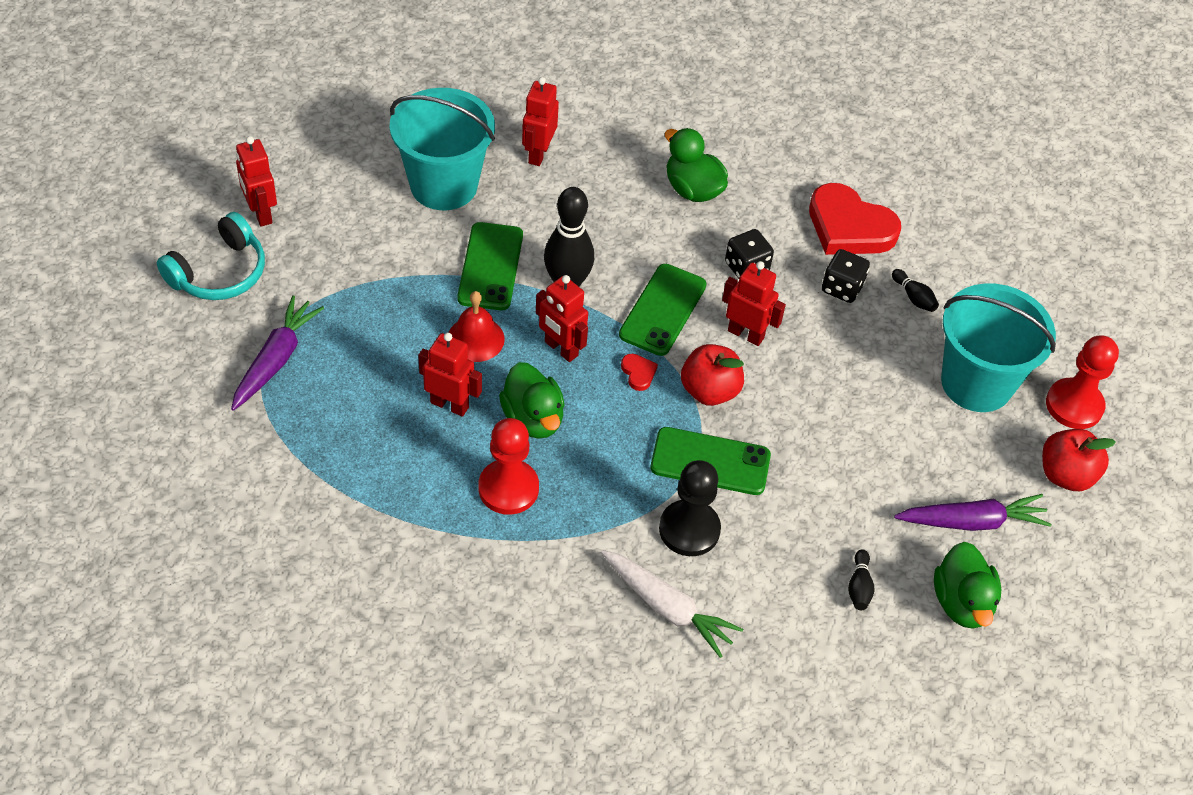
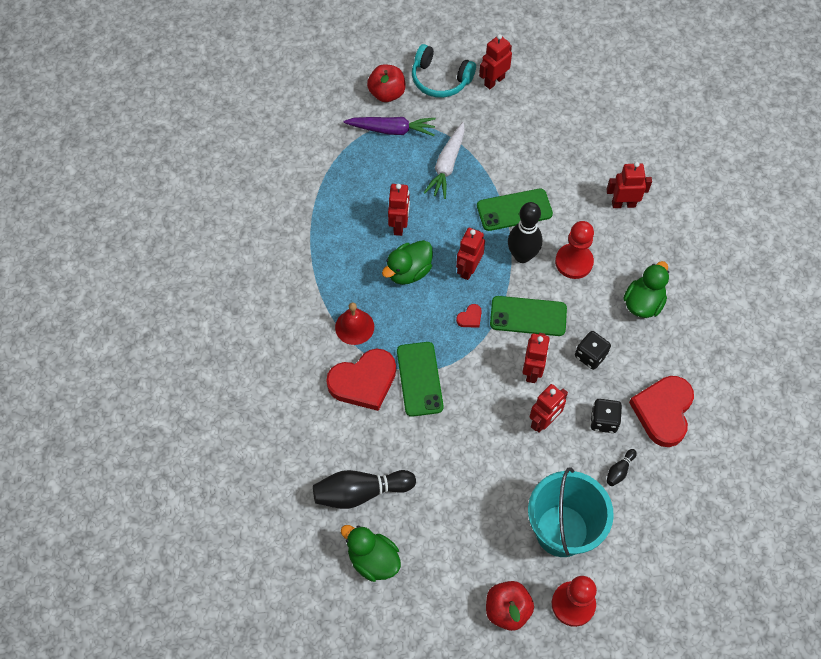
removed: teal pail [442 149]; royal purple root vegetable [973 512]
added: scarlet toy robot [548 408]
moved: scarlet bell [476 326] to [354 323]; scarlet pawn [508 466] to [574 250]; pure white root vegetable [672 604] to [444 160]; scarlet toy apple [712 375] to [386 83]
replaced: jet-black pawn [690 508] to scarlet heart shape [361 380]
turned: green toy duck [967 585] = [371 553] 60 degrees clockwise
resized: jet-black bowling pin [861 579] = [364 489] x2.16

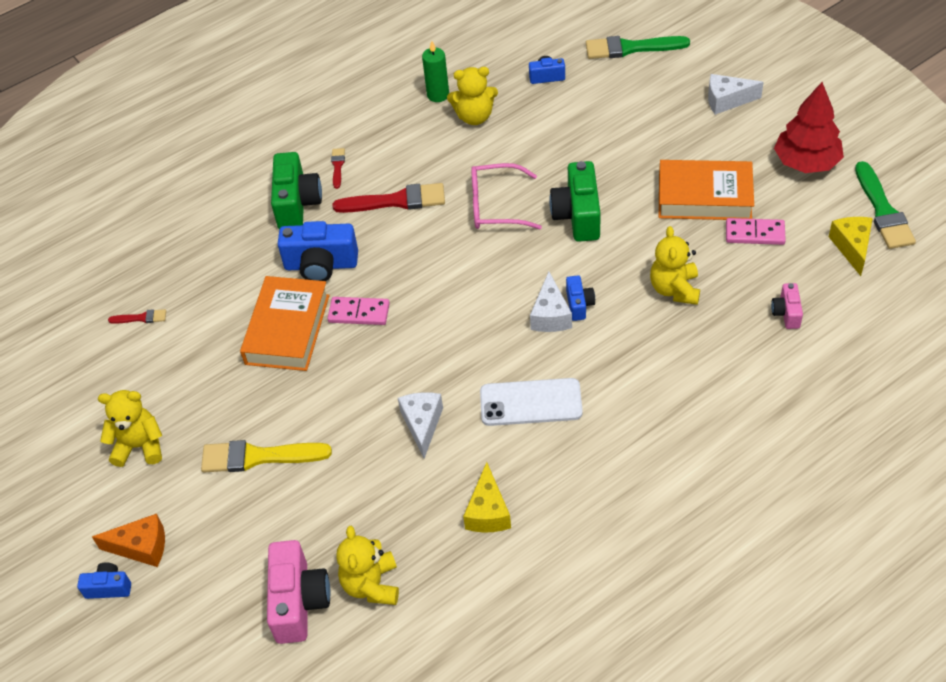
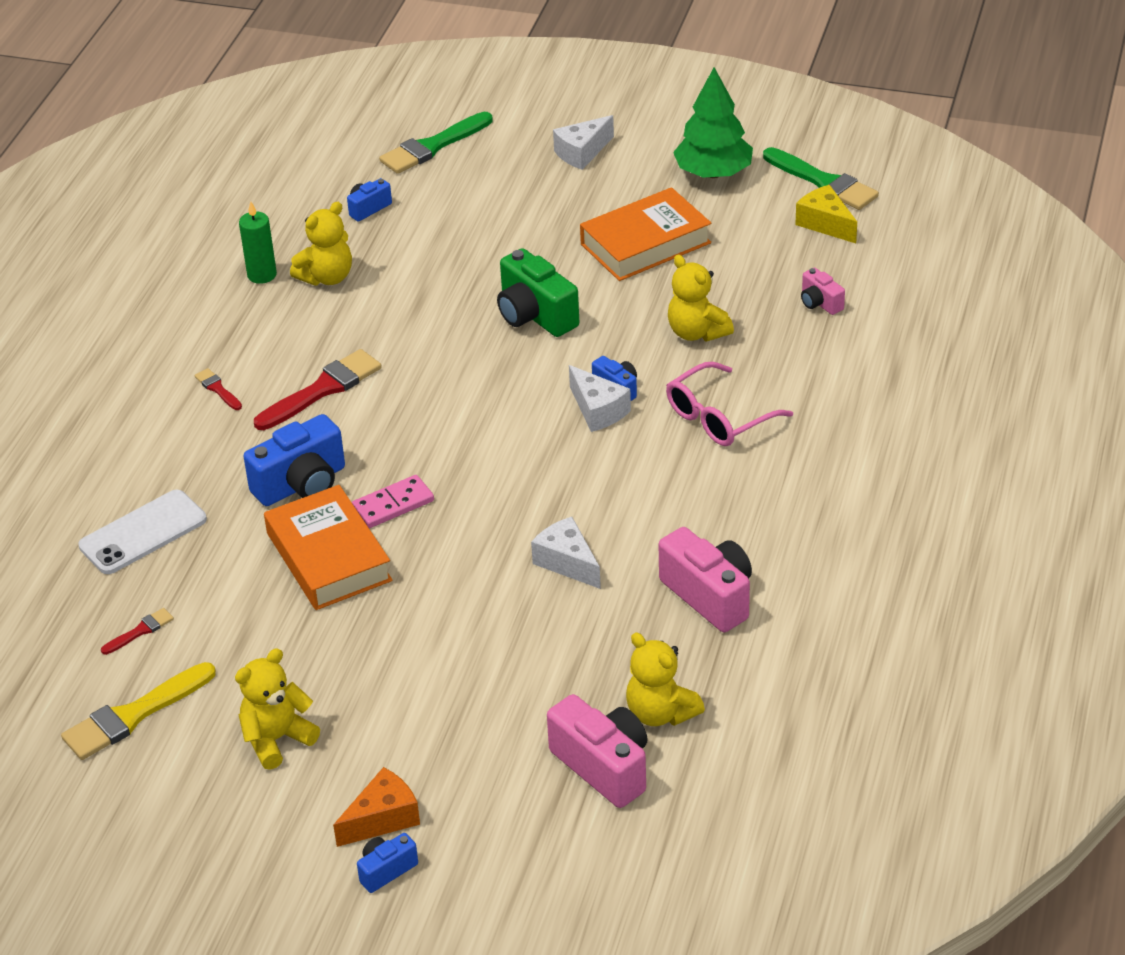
removed: green photo camera [296 190]; rosy domino tile [756 231]
moved: yellow brush [266 456] to [138 711]; rosy eyeglasses [506 196] to [729 404]; pure white smartphone [531 402] to [142 532]
replaced: yellow cheese wedge [487 497] to rosy photo camera [705 579]
recoloured: scarlet toy tree [809 127] to green toy tree [713 122]

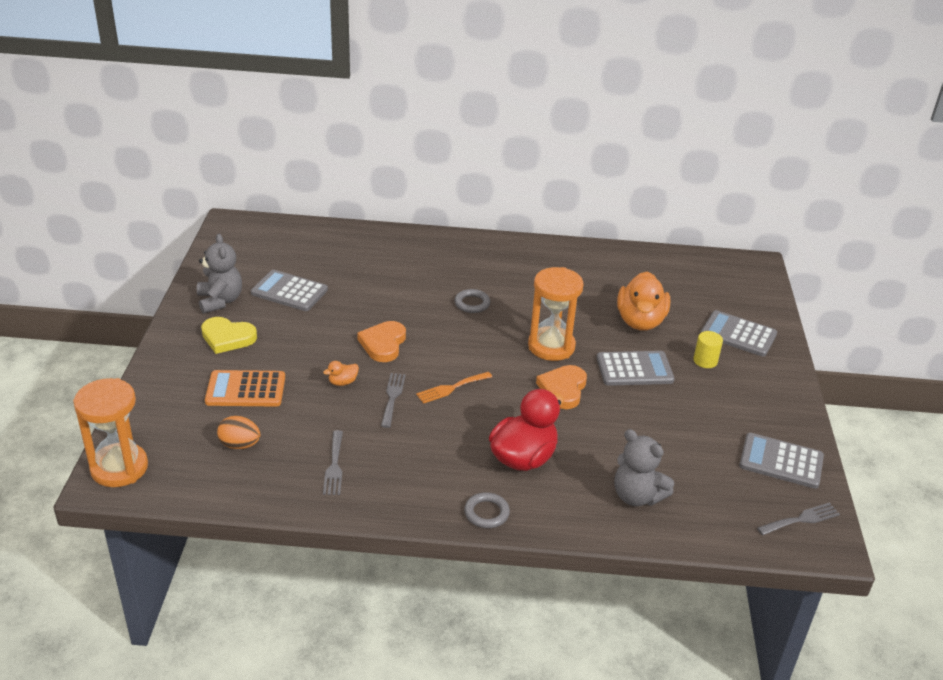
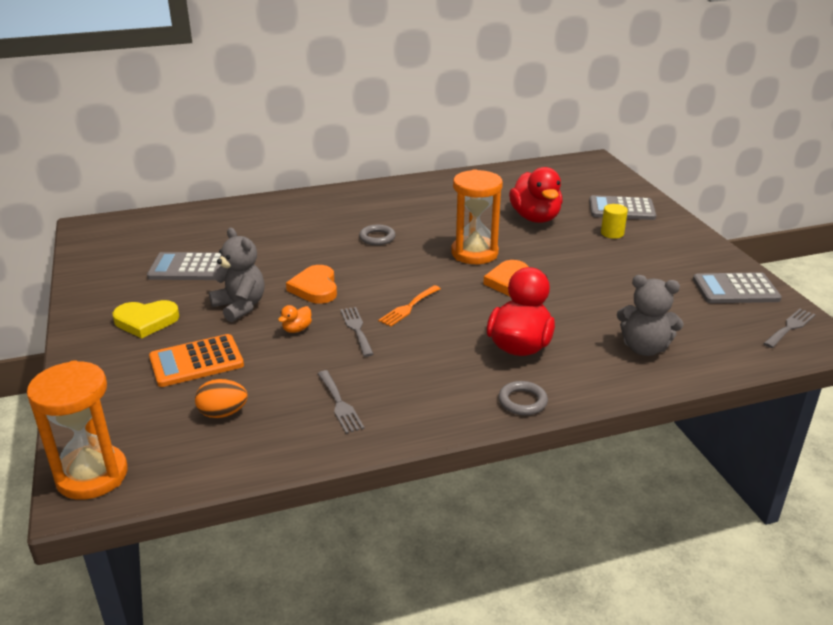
removed: gray adding machine [636 368]
moved: gray teddy bear [219 274] to [237 275]
recoloured: orange toy duck [643 301] to scarlet toy duck [536 195]

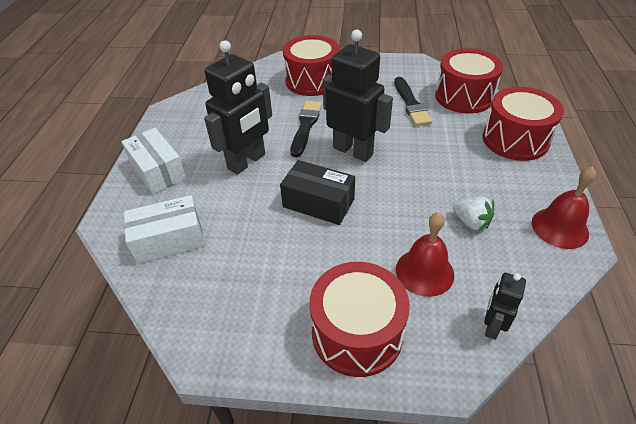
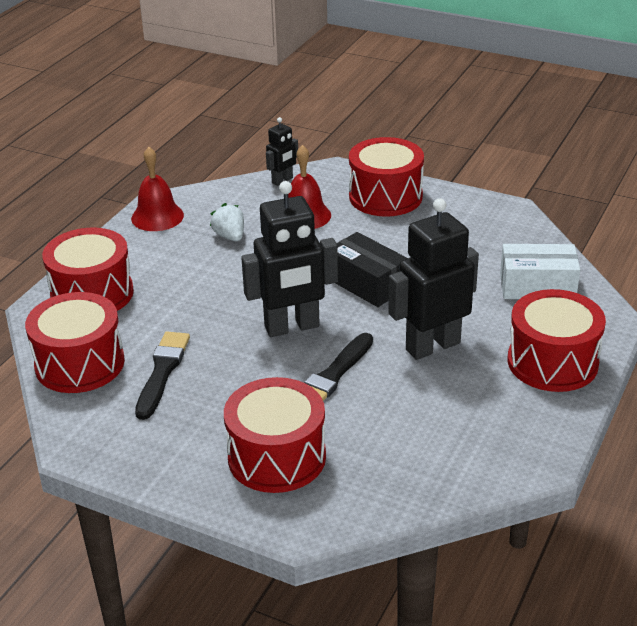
replaced: pure white package [153 161] to scarlet snare drum [557 340]
turned: jet-black toy robot [358 96] = [289 259] 75 degrees counterclockwise

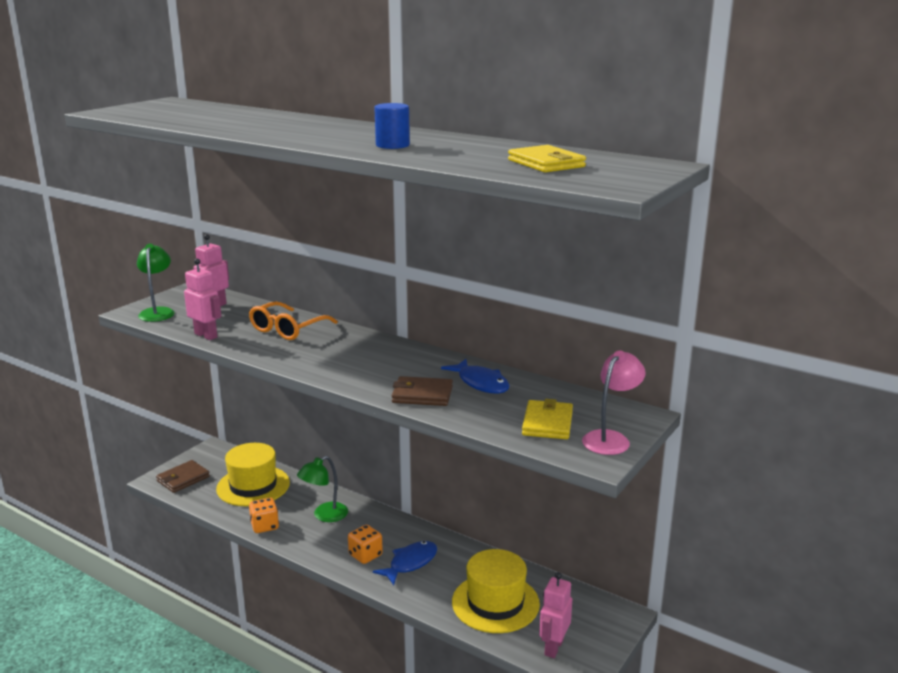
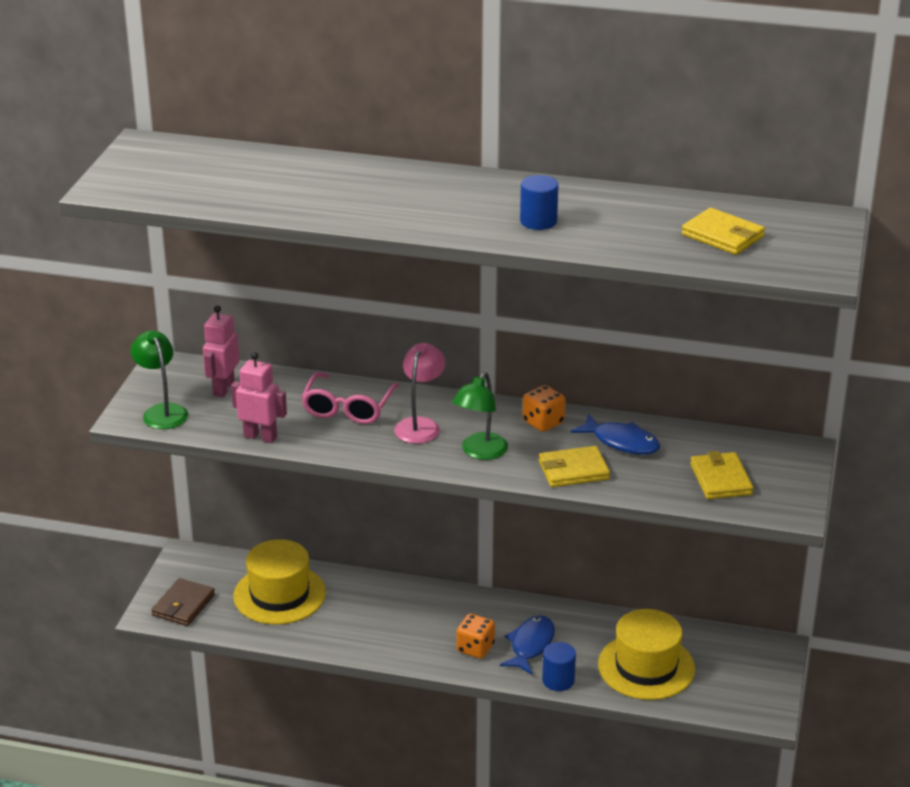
removed: rosy toy robot [555 615]
added: blue cylinder [559 666]
moved: orange game die [264 515] to [544 408]; green lamp [322 489] to [480 416]; rosy lamp [614 402] to [419 393]
recoloured: orange eyeglasses [293 321] to rosy eyeglasses [350 398]; brown card wallet [422 391] to yellow card wallet [574 466]

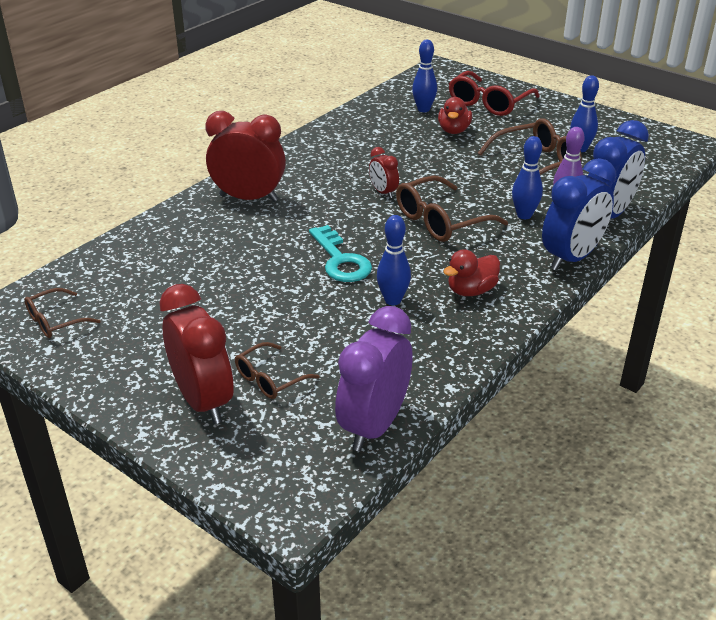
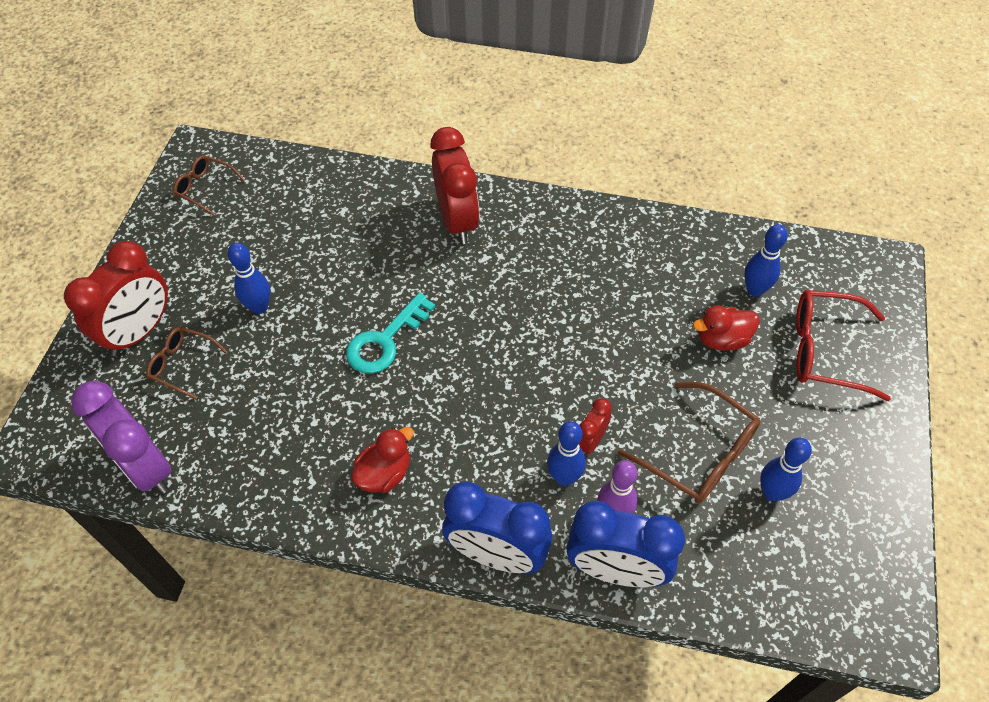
removed: brown eyeglasses [452 209]
moved: scarlet clock [384 172] to [595 426]; blue bowling pin [394 260] to [249 278]
turned: royal purple clock [374 378] = [121 437] 135 degrees counterclockwise; scarlet toy duck [471 272] = [382 460] 105 degrees clockwise

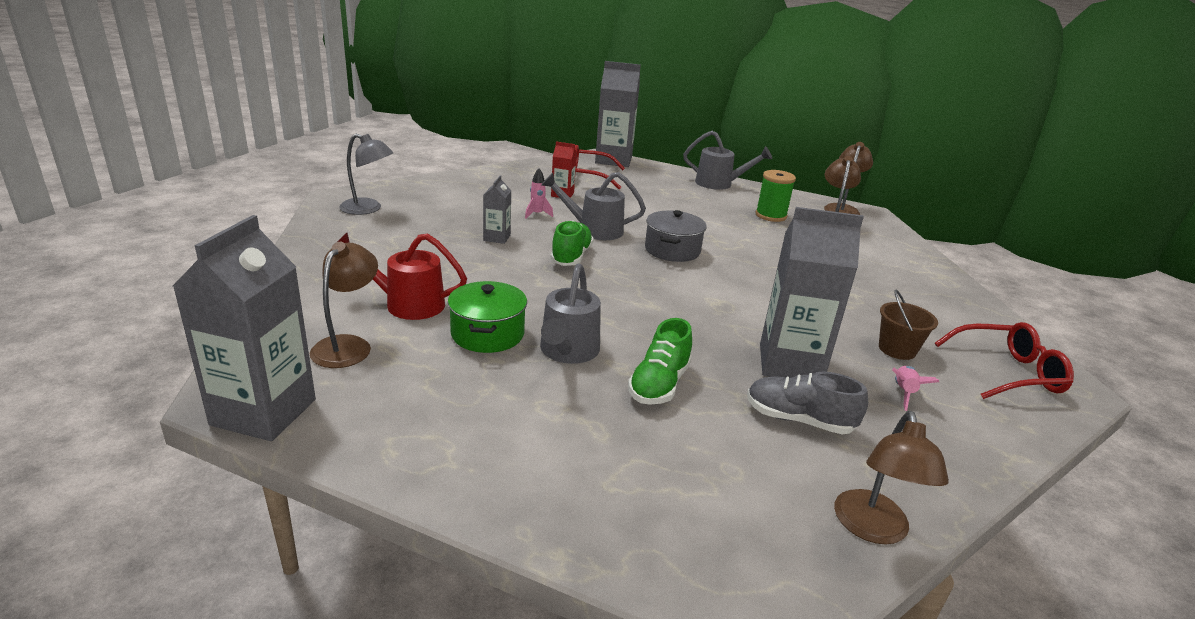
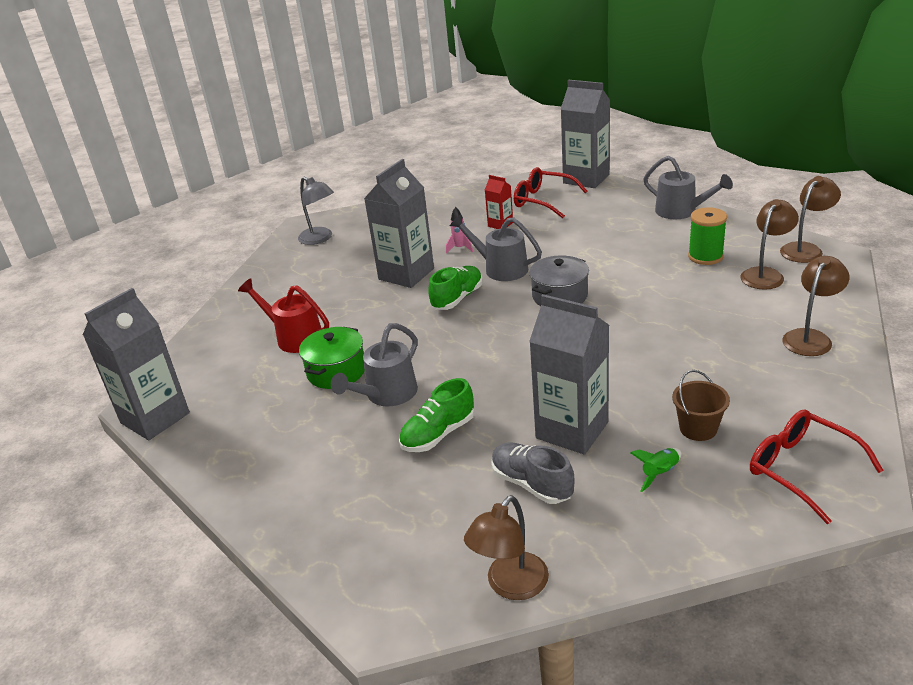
moved: brown lamp [343 305] to [815 306]
recoloured: rosy spaceship [915 388] to green spaceship [655 470]
turned: scarlet eyeglasses [1004 360] = [817 466] 150 degrees counterclockwise
resized: gray carton [497 209] = [399 223] x2.05

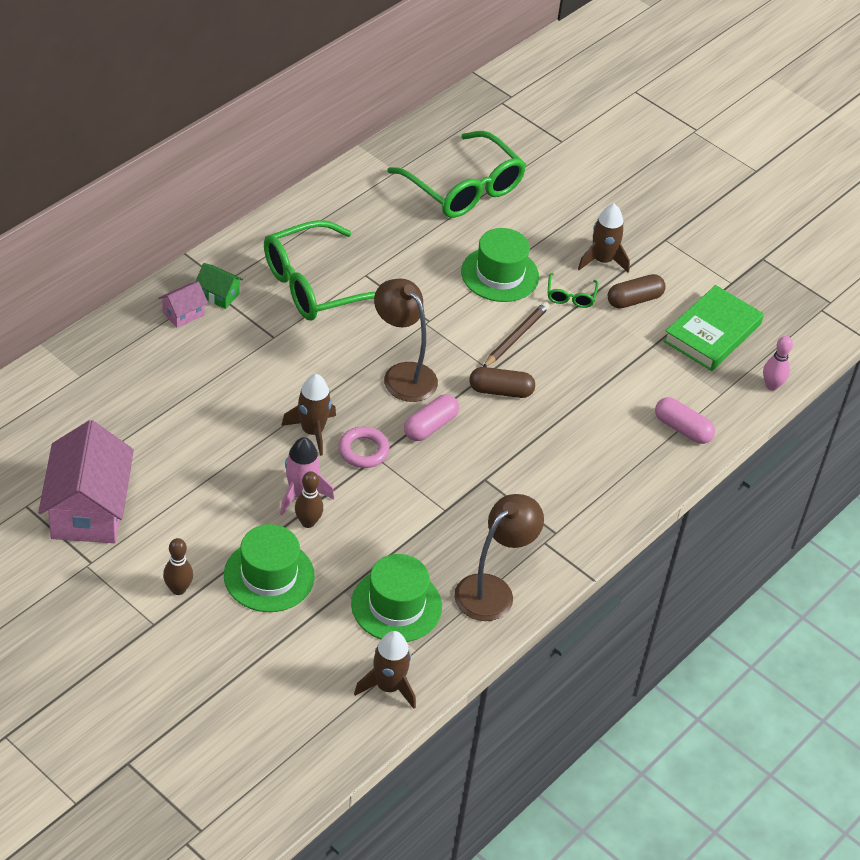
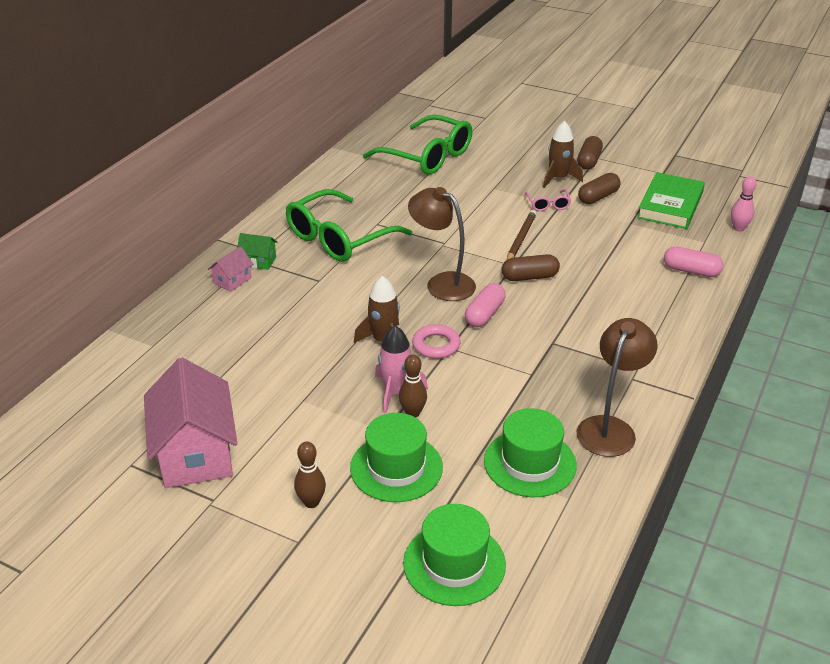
removed: brown spaceship [385 670]
added: brown capsule [590 152]
moved: green top hat [500 265] to [454 555]
recoloured: green eyeglasses [573 290] to rosy eyeglasses [548 200]

